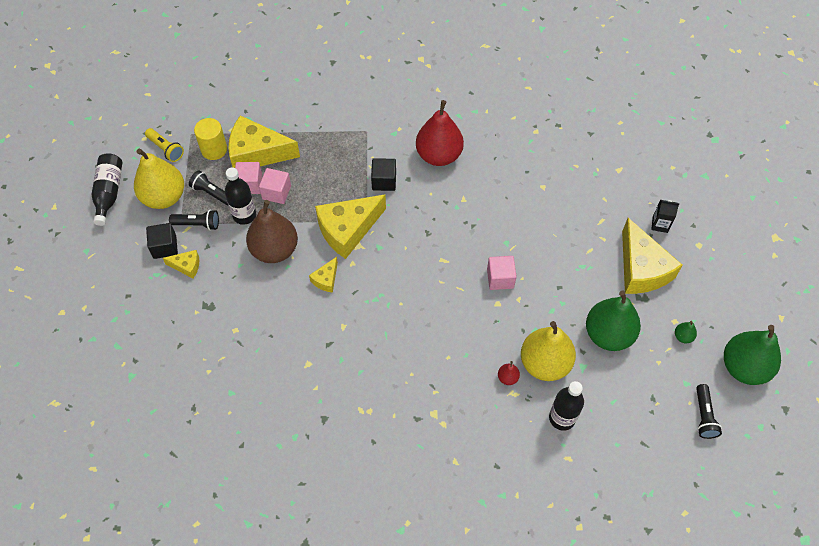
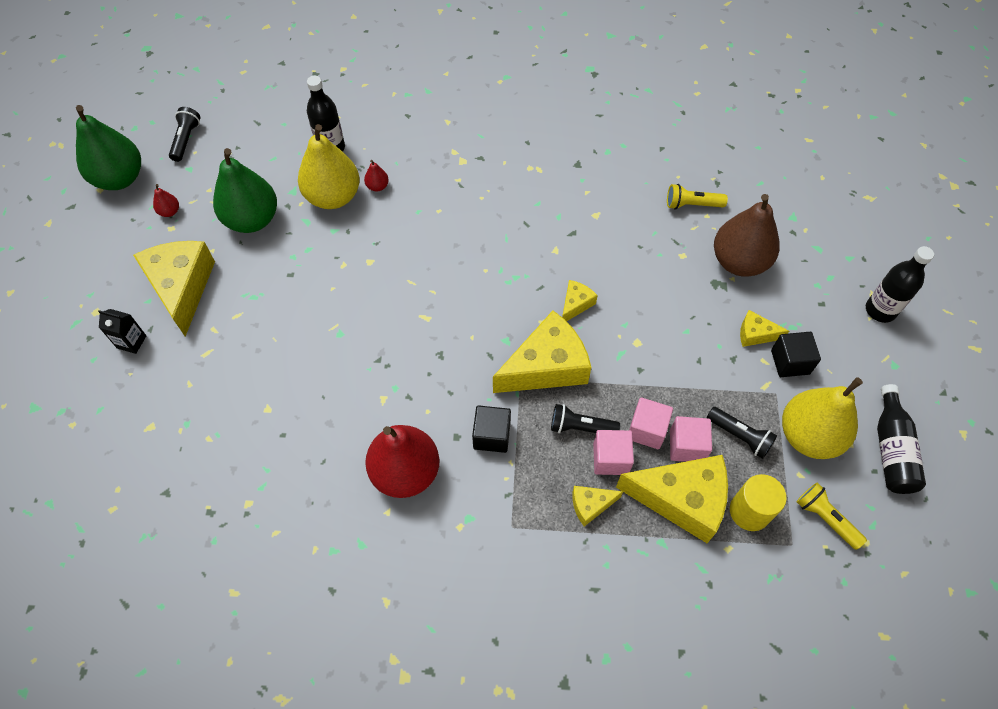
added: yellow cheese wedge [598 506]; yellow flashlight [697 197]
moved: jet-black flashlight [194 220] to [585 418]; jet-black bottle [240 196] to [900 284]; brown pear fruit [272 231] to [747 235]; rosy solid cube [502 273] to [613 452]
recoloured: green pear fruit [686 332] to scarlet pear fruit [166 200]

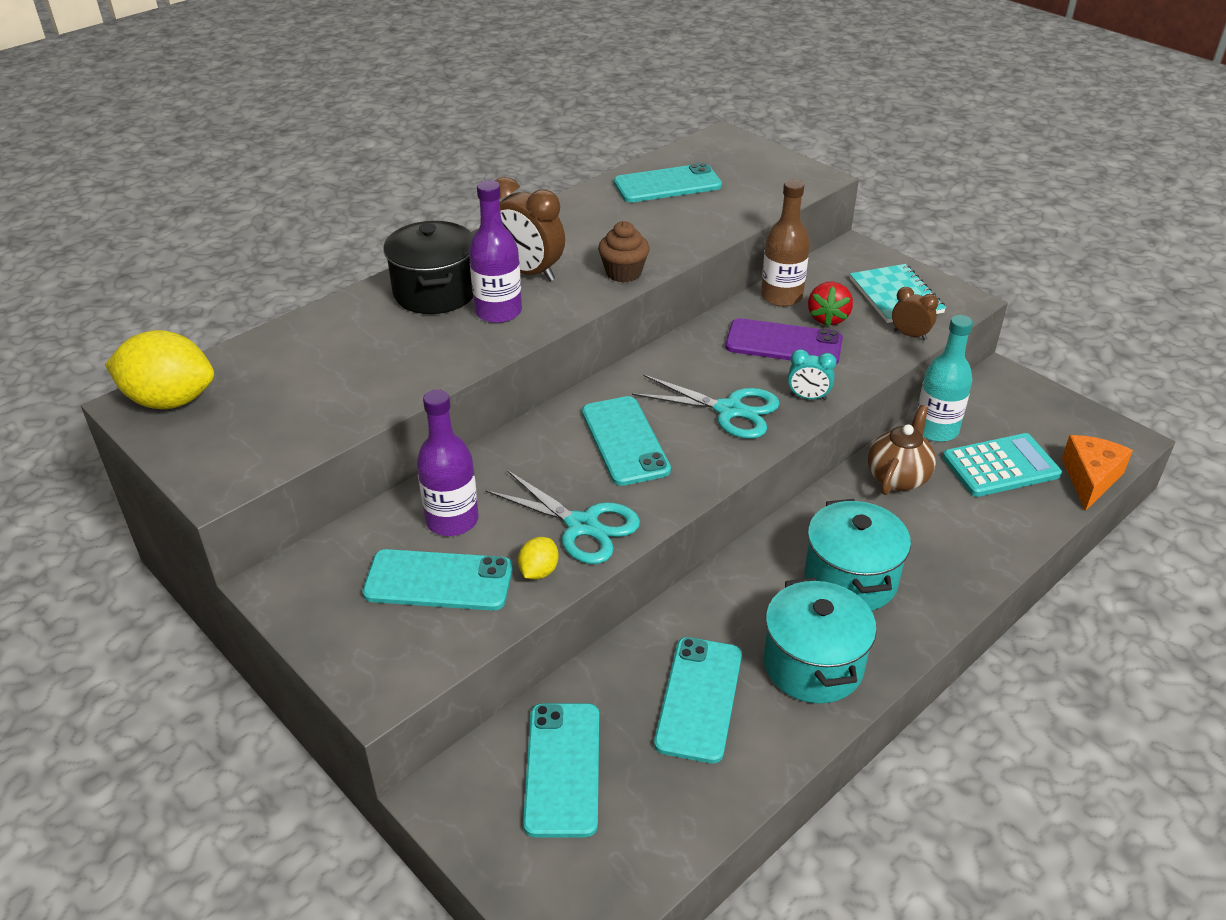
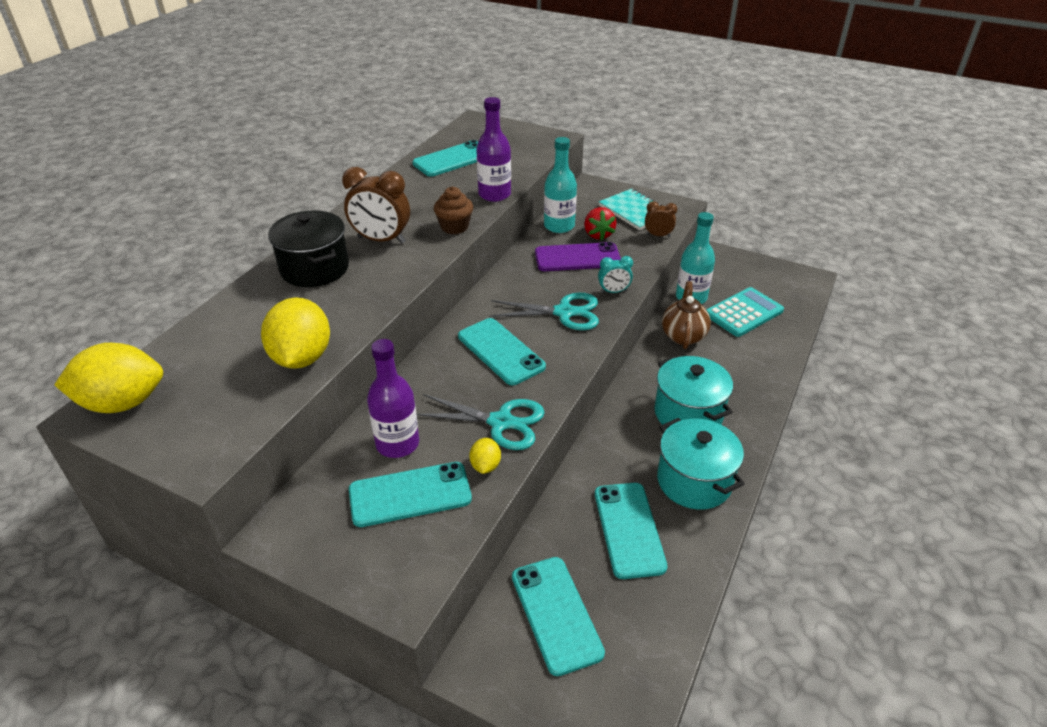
removed: orange cheese wedge [1097 473]
added: yellow toy lemon [295 333]
moved: royal purple bottle [495 251] to [493 149]
recoloured: brown bottle [785 243] to teal bottle [560 185]

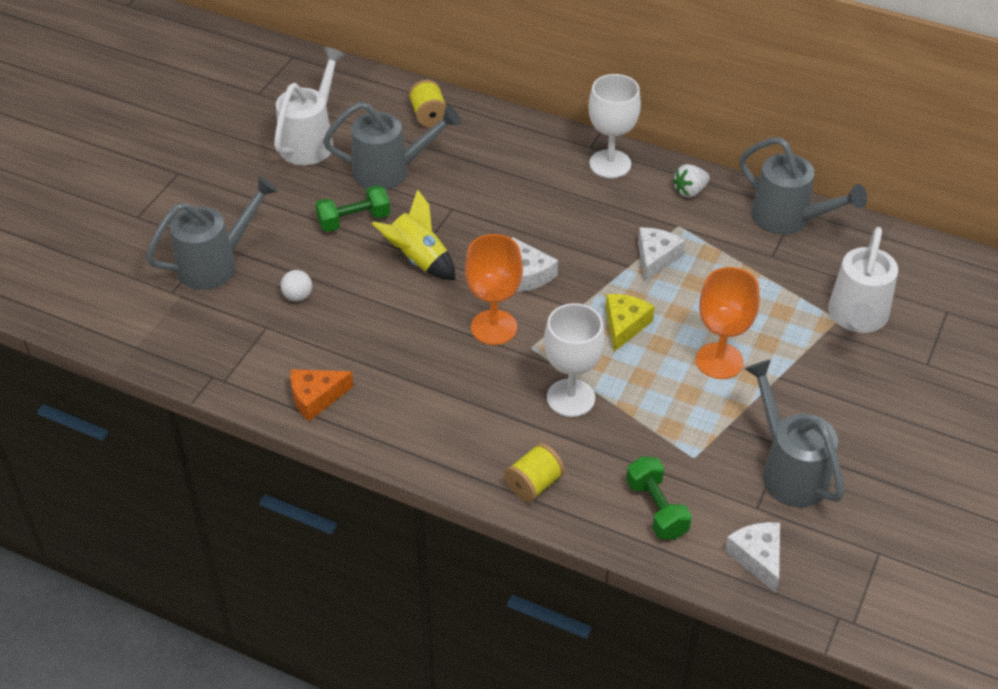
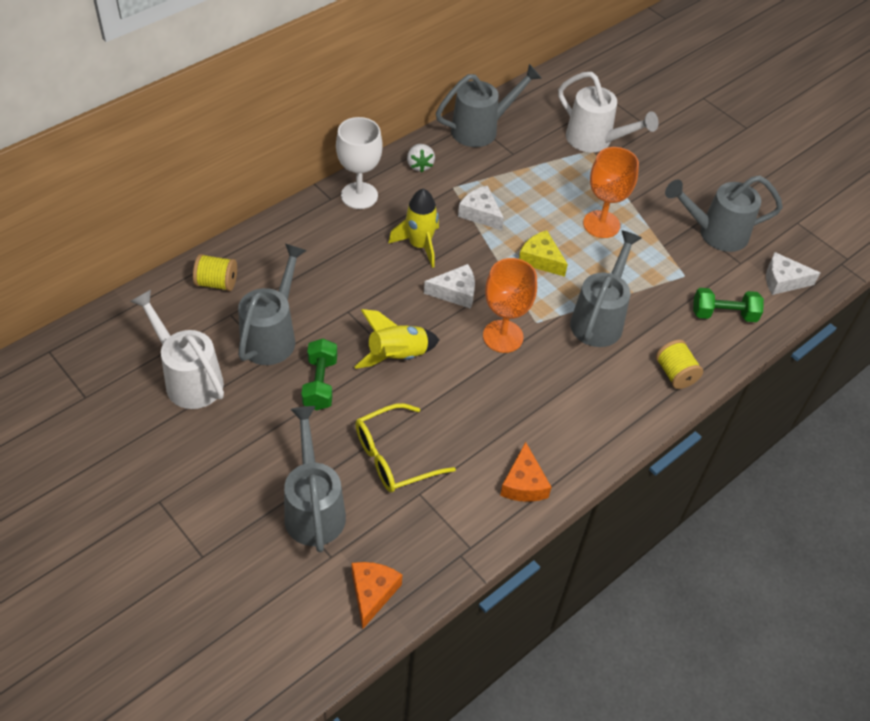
added: orange cheese wedge [377 595]; yellow spaceship [413 228]
replaced: pure white play ball [296 285] to yellow eyeglasses [405 447]; pure white goblet [574 360] to gray watering can [606 288]

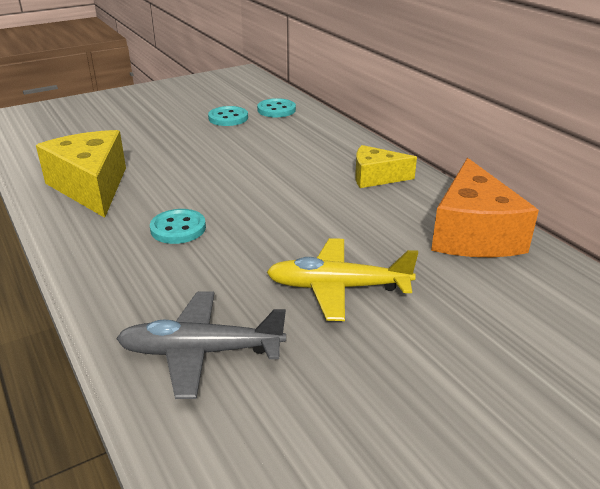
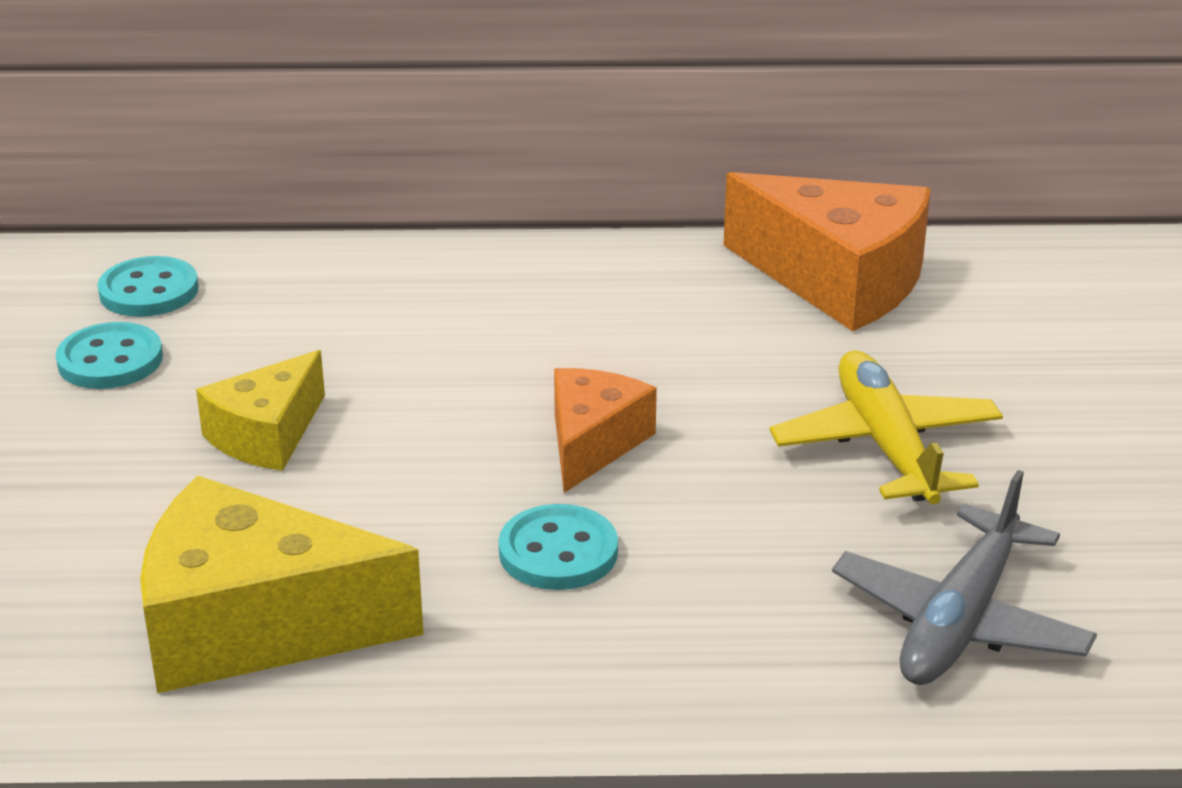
added: orange cheese wedge [605 430]
moved: yellow cheese wedge [386 166] to [260 410]
turned: yellow plane [342 279] = [886 427] 135 degrees clockwise

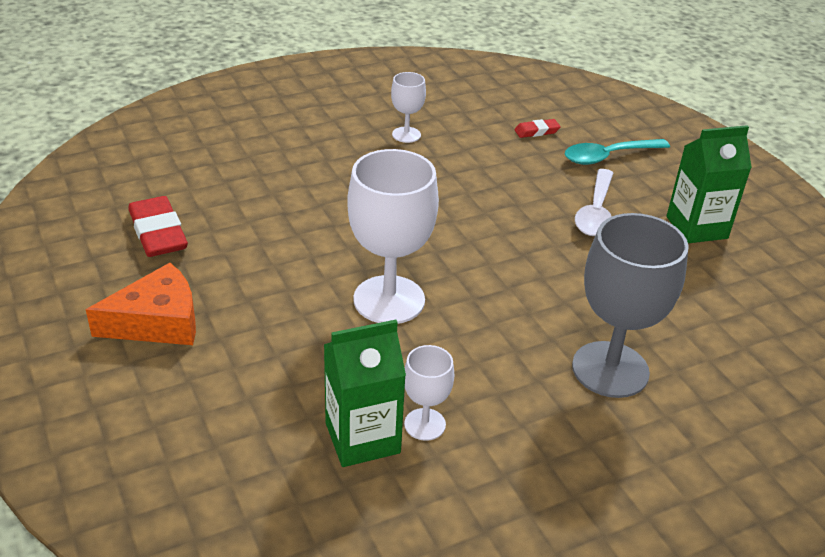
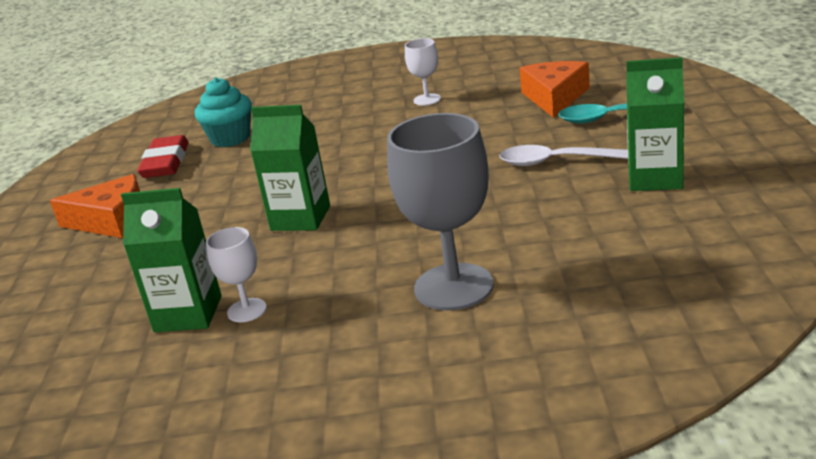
added: teal muffin [223 112]
replaced: pure white goblet [393 236] to green carton [290 168]; scarlet gum eraser [537 128] to orange cheese wedge [554 89]
turned: pure white tablespoon [594 202] = [563 155] 60 degrees clockwise

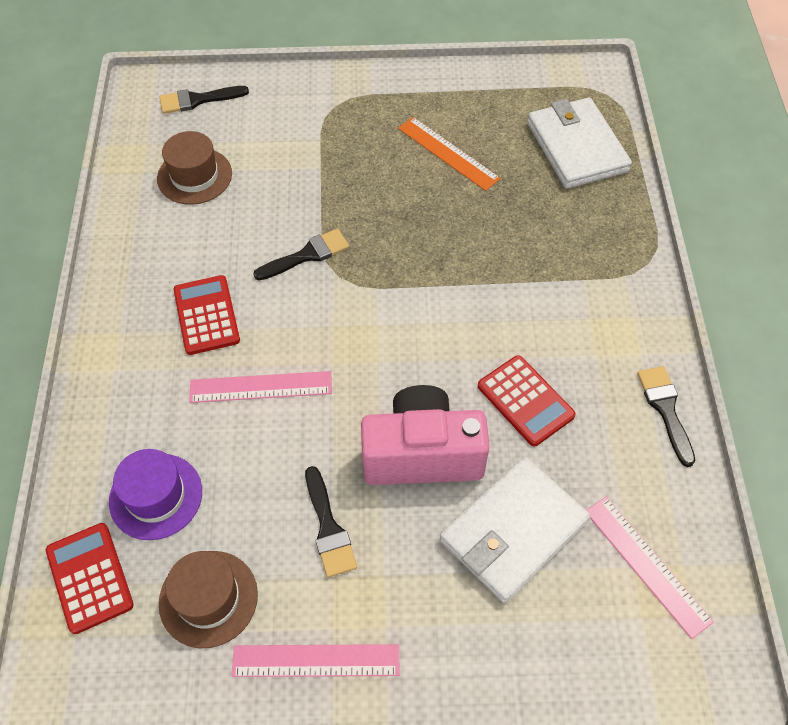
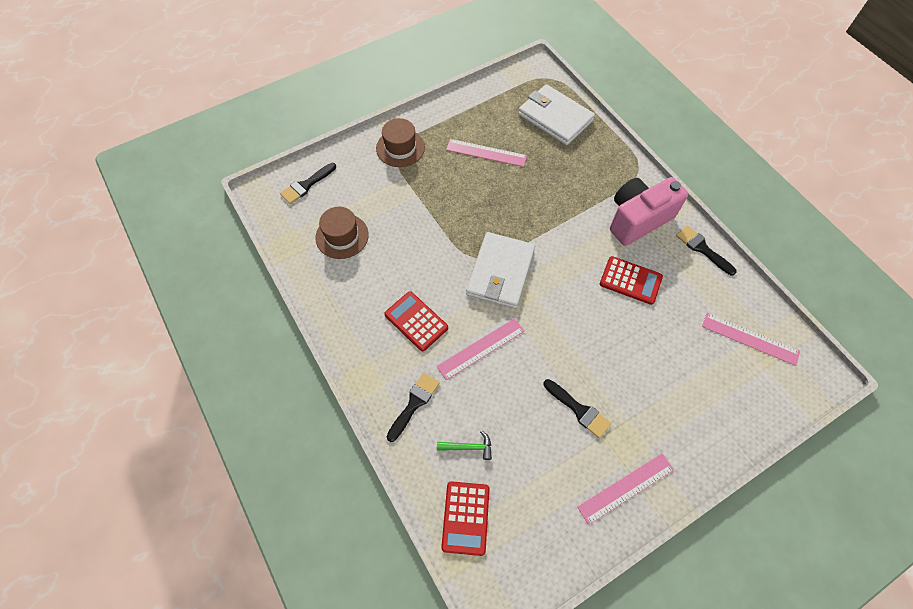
moved: brown top hat [208 599] to [400 142]; jet-black brush [301 254] to [413 407]; rosy photo camera [425 435] to [649 211]; pure white card wallet [515 530] to [500 270]
replaced: royal purple top hat [155 494] to green carpenter's hammer [464 445]
recoloured: orange measuring stick [449 154] to rosy measuring stick [486 153]
turned: scarlet adding machine [90 578] = [465 518] 120 degrees counterclockwise

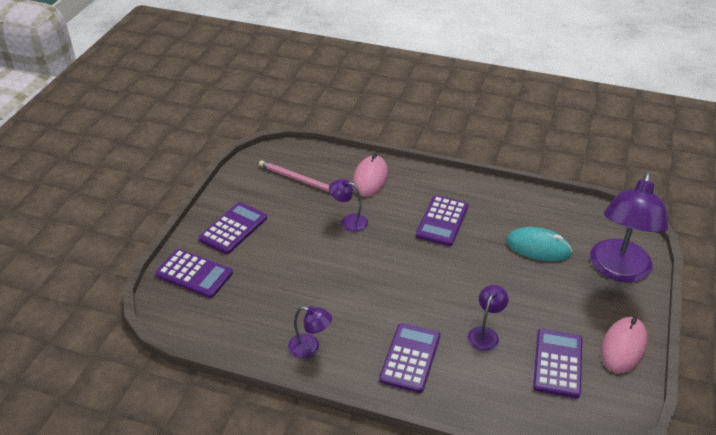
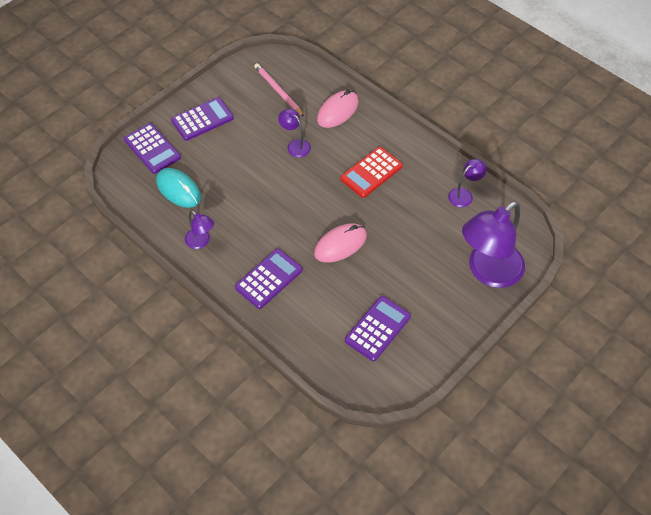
moved: royal purple lamp [488 318] to [467 183]; teal computer mouse [539 244] to [178 188]; rosy computer mouse [624 345] to [340 242]
recoloured: royal purple adding machine [442 220] to scarlet adding machine [371 172]

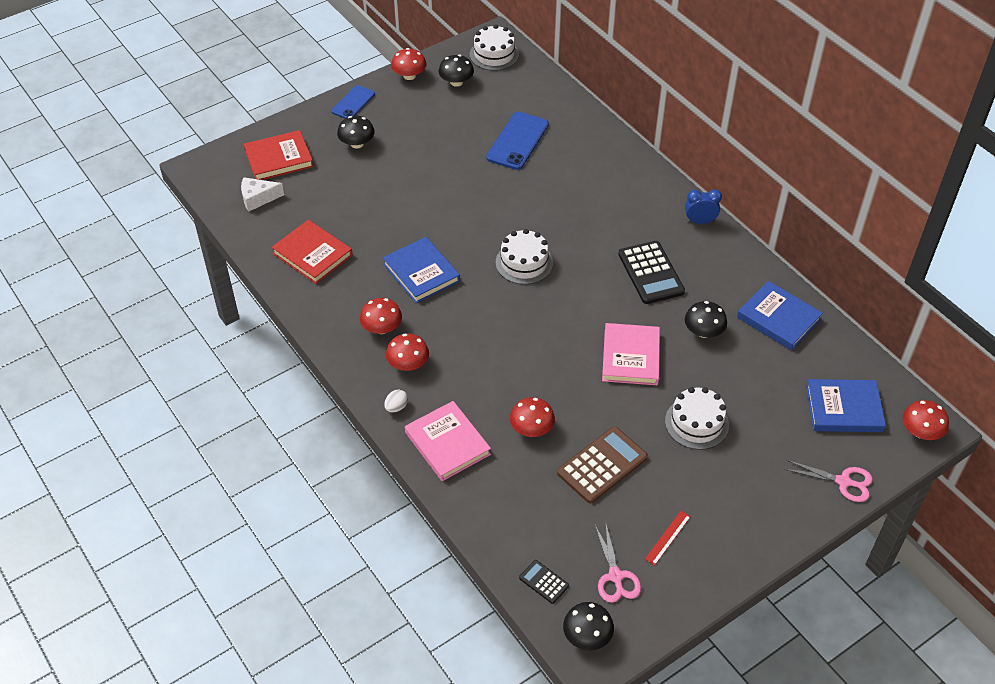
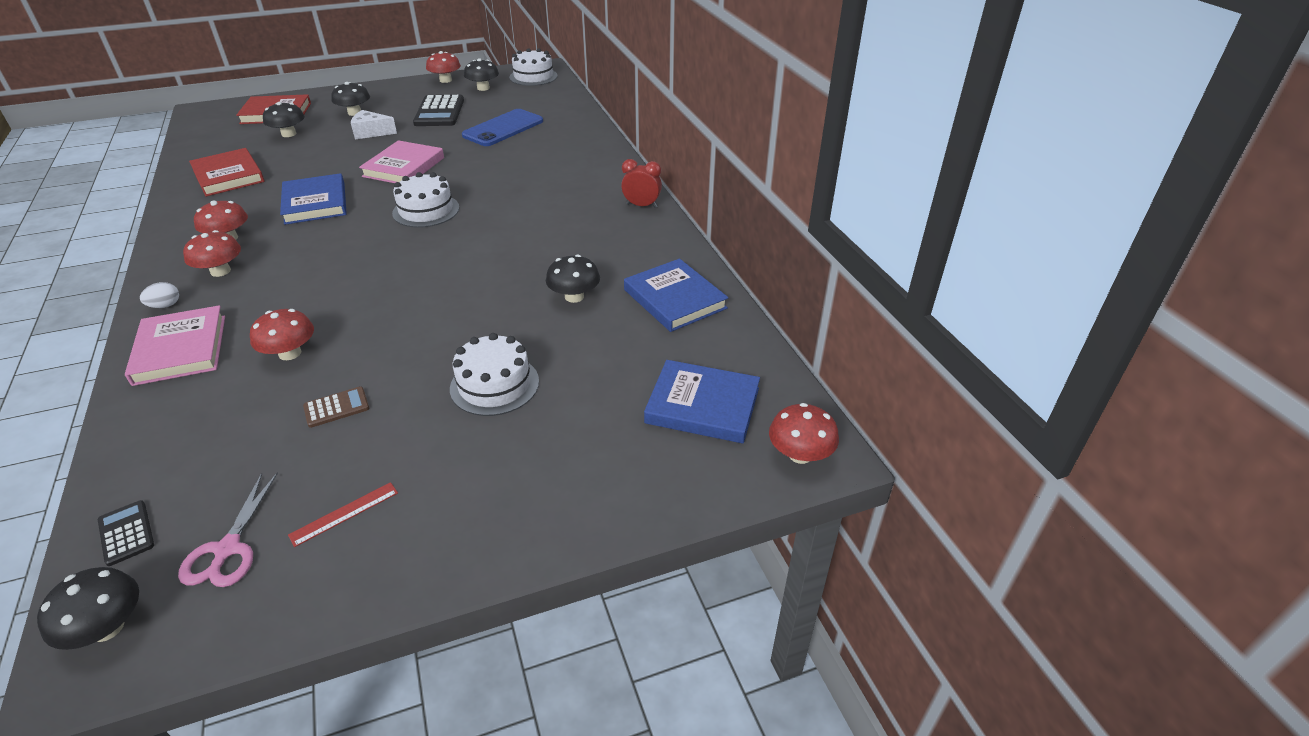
removed: blue smartphone [353 101]; rosy scissors [828 481]
added: jet-black mushroom [284 119]
moved: pure white cheese wedge [262 194] to [374 125]; rosy hardcover [631 354] to [401 161]; jet-black adding machine [651 272] to [438 110]
recoloured: blue clock [703 206] to scarlet clock [641 183]
resized: brown adding machine [602 465] = [336 407] x0.51

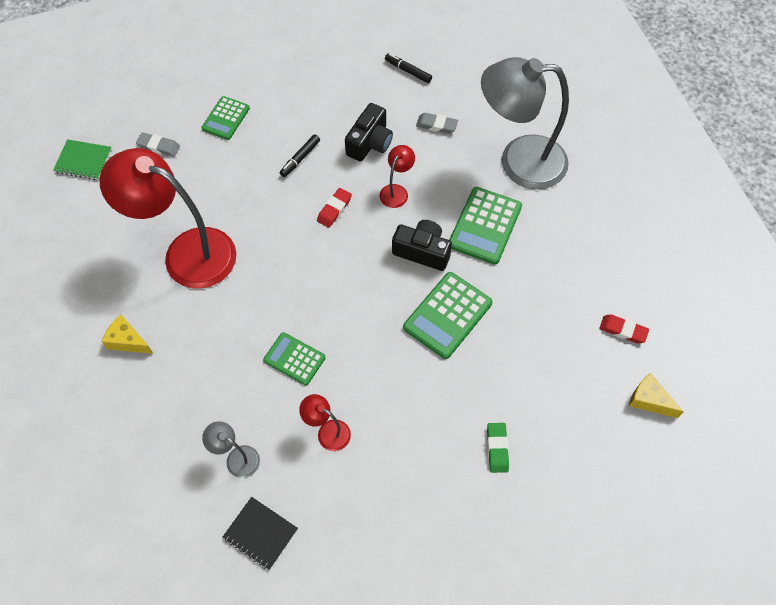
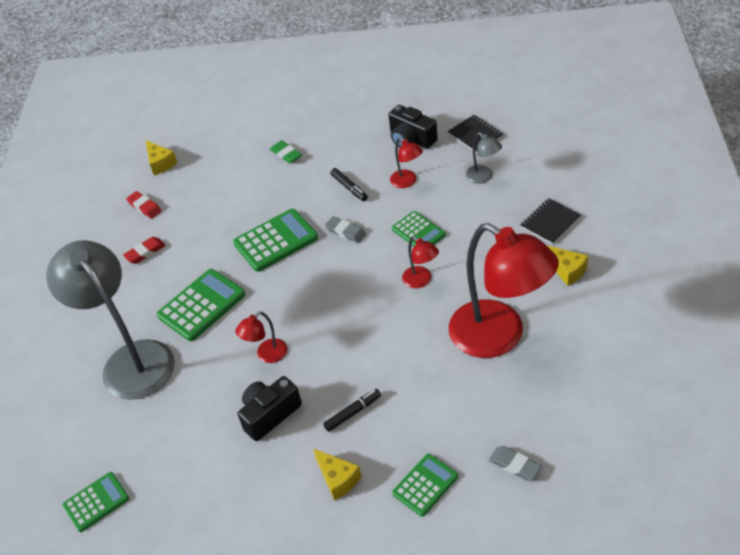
removed: green exercise book [82 159]
added: green adding machine [96 502]; yellow cheese wedge [337 475]; scarlet lamp [420 262]; jet-black exercise book [551 221]
moved: scarlet gum eraser [334 208] to [144 250]; jet-black marker pen [408 68] to [349 184]; jet-black photo camera [422 245] to [413 127]; gray gum eraser [437 123] to [345 229]
turned: gray lamp [525 123] = [110 320] 150 degrees counterclockwise; green gum eraser [498 448] = [286 151] 60 degrees counterclockwise

